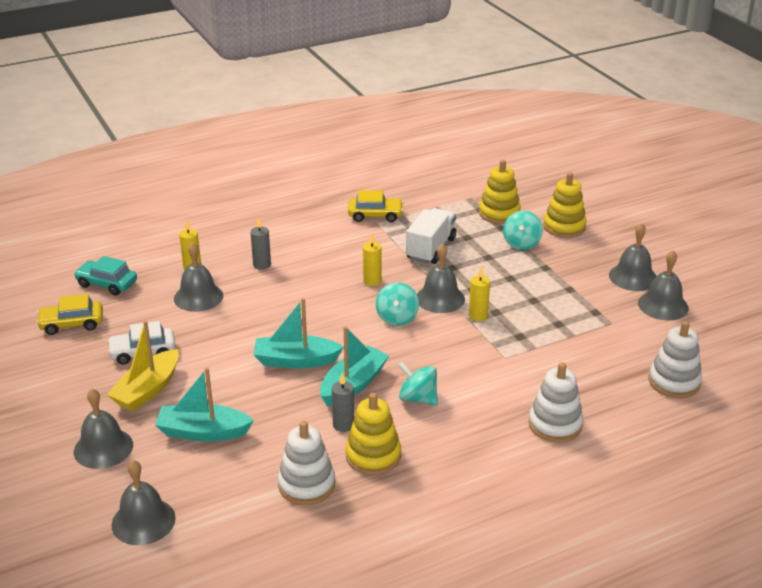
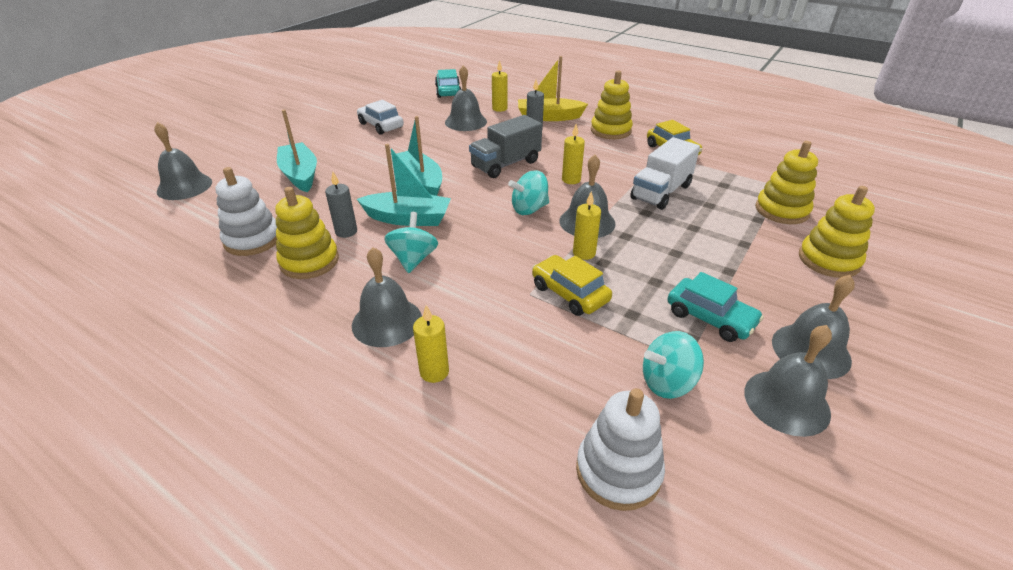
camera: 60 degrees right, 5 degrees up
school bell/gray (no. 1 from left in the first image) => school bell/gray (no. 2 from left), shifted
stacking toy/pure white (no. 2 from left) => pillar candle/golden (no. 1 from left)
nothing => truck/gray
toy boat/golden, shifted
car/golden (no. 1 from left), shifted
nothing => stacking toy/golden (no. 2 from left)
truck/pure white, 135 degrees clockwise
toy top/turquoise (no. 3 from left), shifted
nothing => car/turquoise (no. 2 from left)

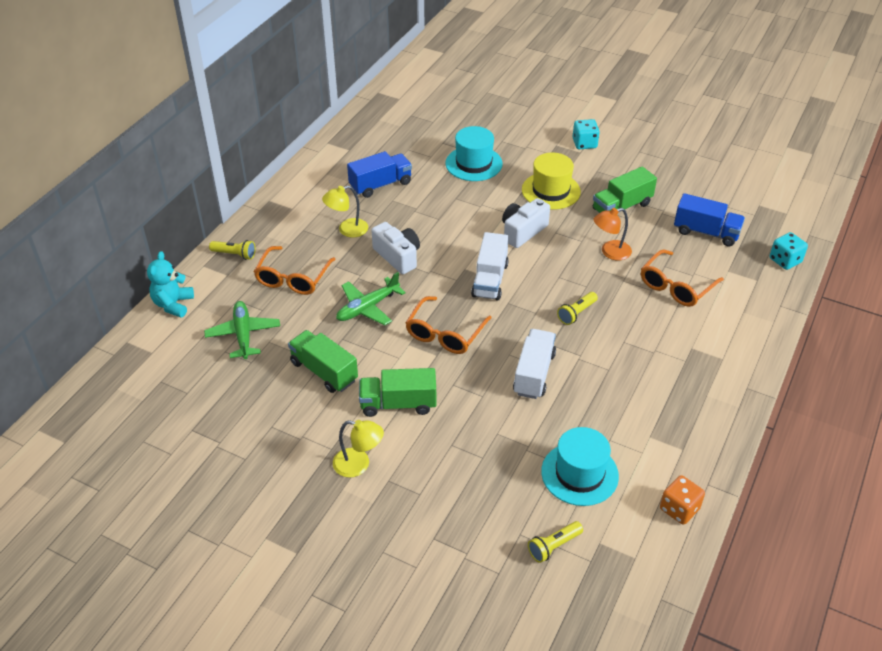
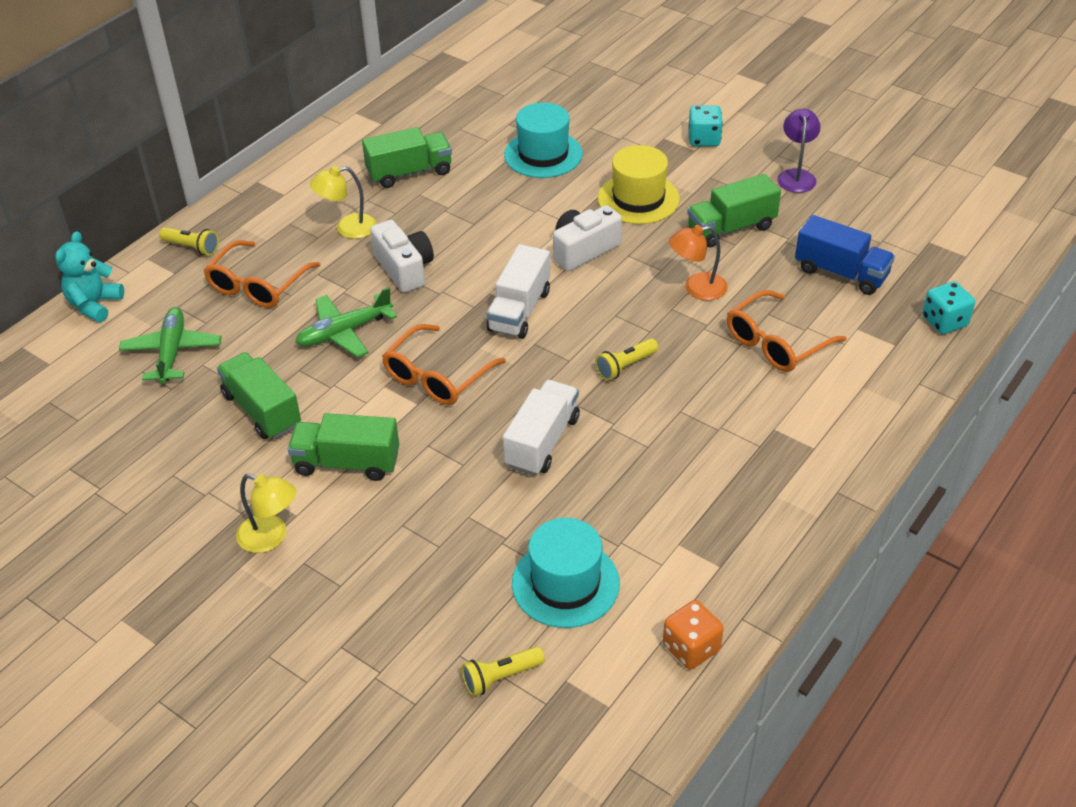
camera: 10 degrees right, 0 degrees up
truck/royal blue (no. 1 from left) => truck/leaf-green (no. 3 from left)
nothing => reading lamp/royal purple

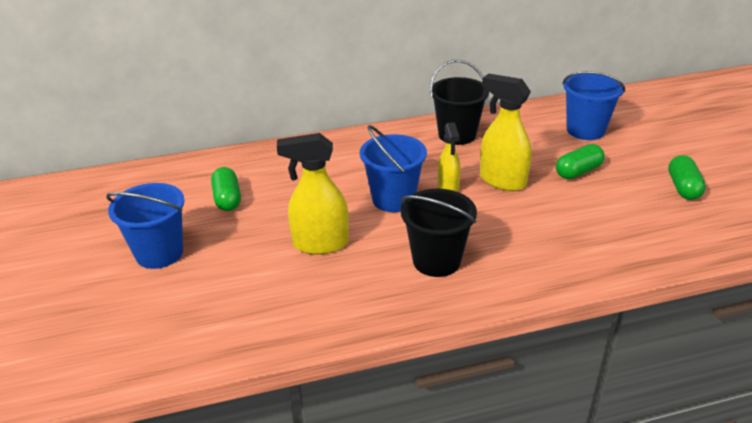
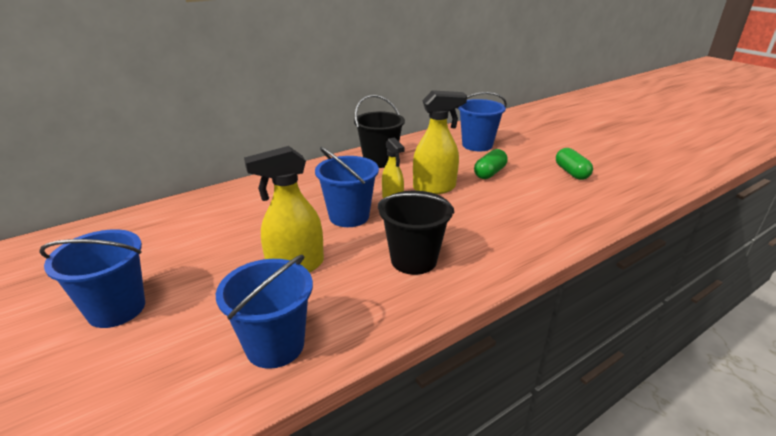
camera: 20 degrees left, 5 degrees down
nothing => bucket/royal blue (no. 2 from left)
sprayer/golden (no. 3 from left), 150 degrees clockwise
pill/leaf-green (no. 1 from left) => nothing

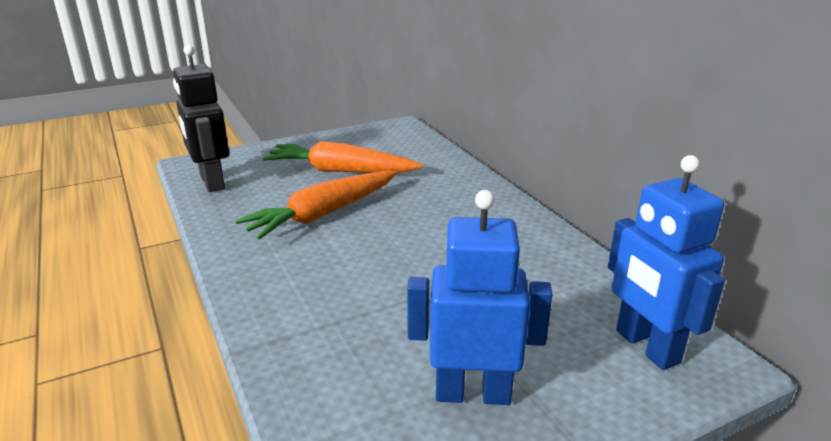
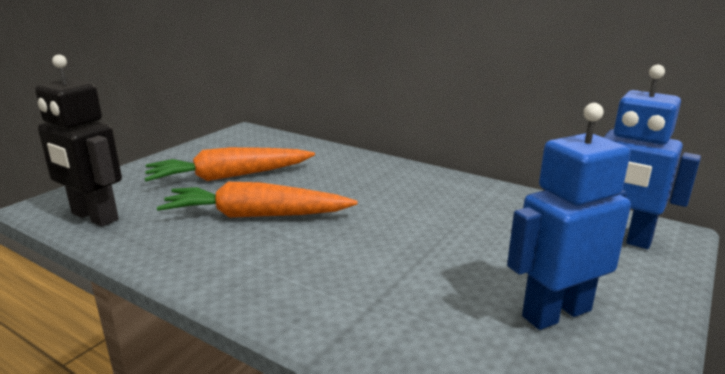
camera: 30 degrees left, 5 degrees down
carrot/orange-coloured (no. 1 from left in the first image) => carrot/orange-coloured (no. 2 from left), 75 degrees clockwise

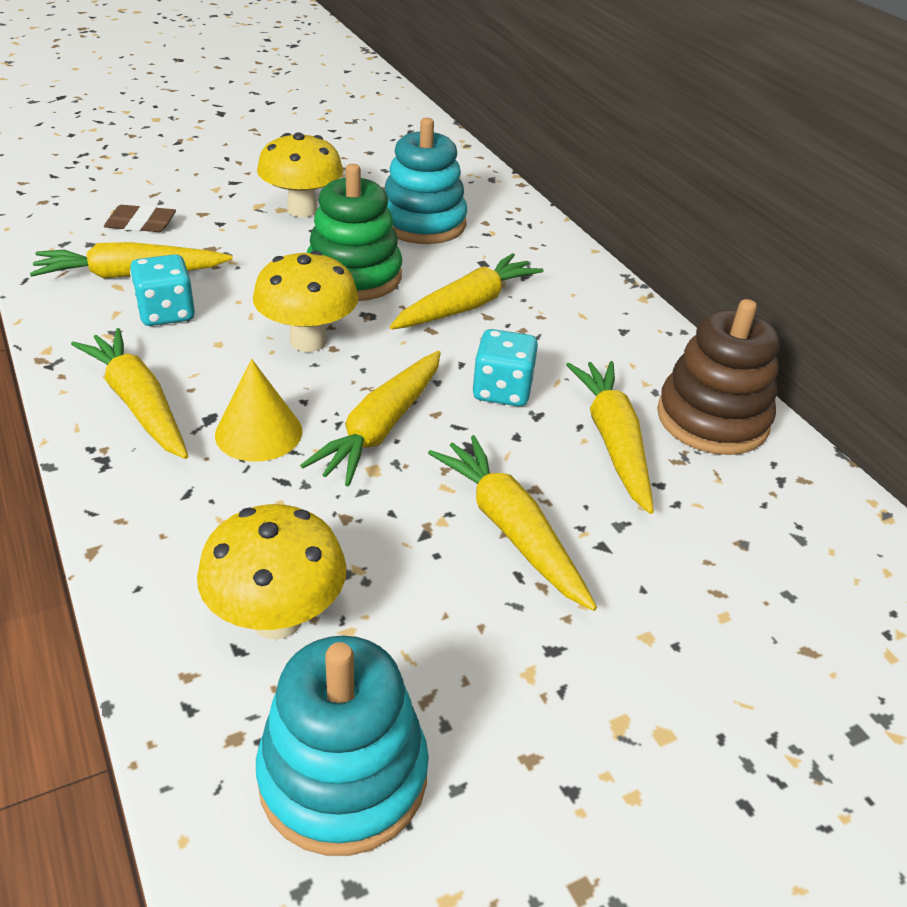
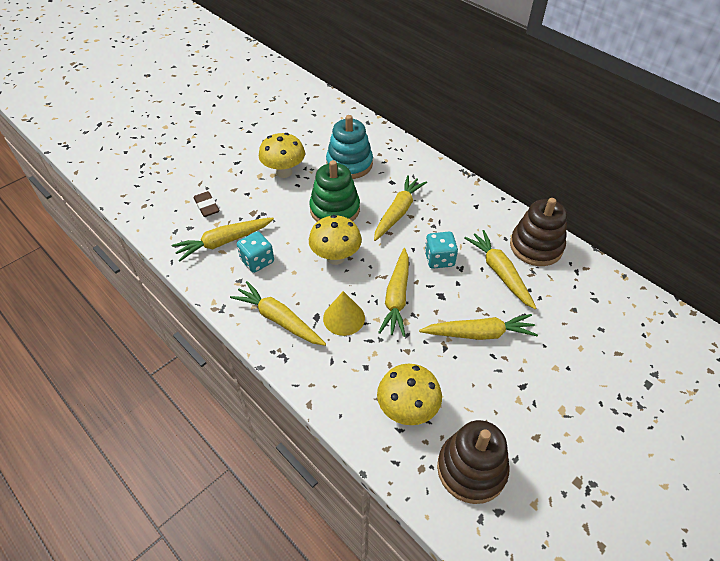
camera: 15 degrees left, 10 degrees up
pencil eraser/brown, 75 degrees clockwise
carrot/golden (no. 5 from left), 135 degrees clockwise
stacking toy/turquoise (no. 1 from left) => stacking toy/brown (no. 1 from left)

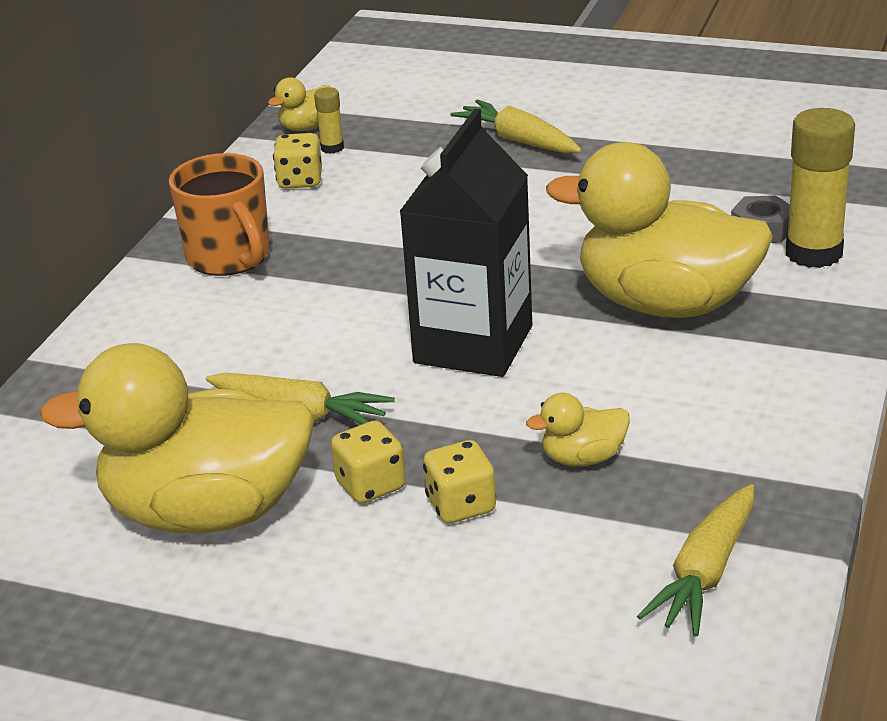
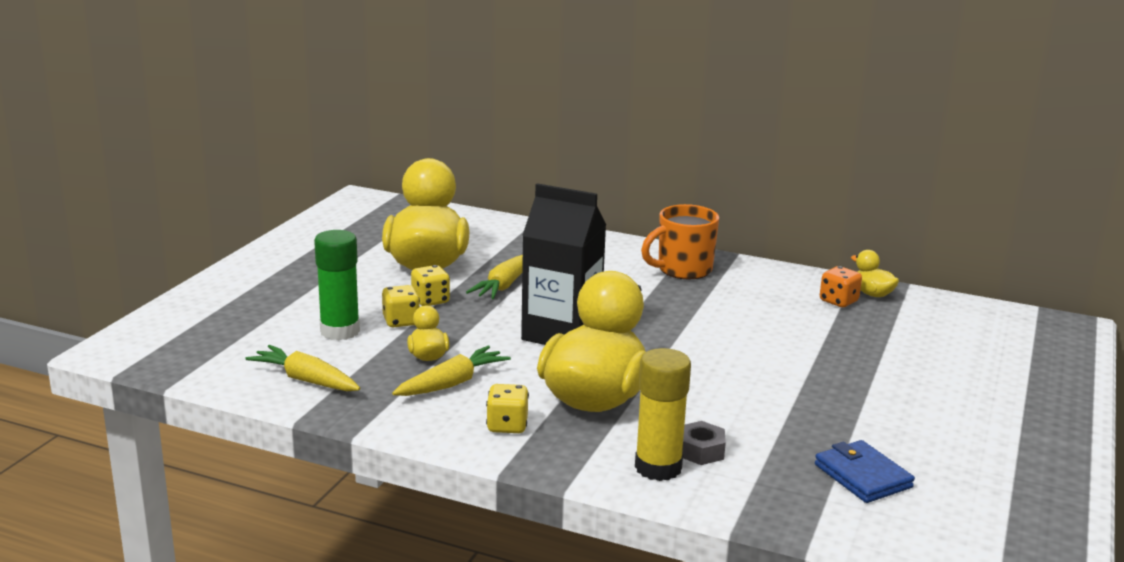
camera: 90 degrees right, 10 degrees down
nothing => glue/leaf-green
carrot/golden (no. 2 from left), shifted
dice/golden (no. 1 from left in the first image) => dice/golden (no. 3 from left), shifted
nothing => card wallet/royal blue
glue/golden (no. 1 from left) => dice/orange-coloured

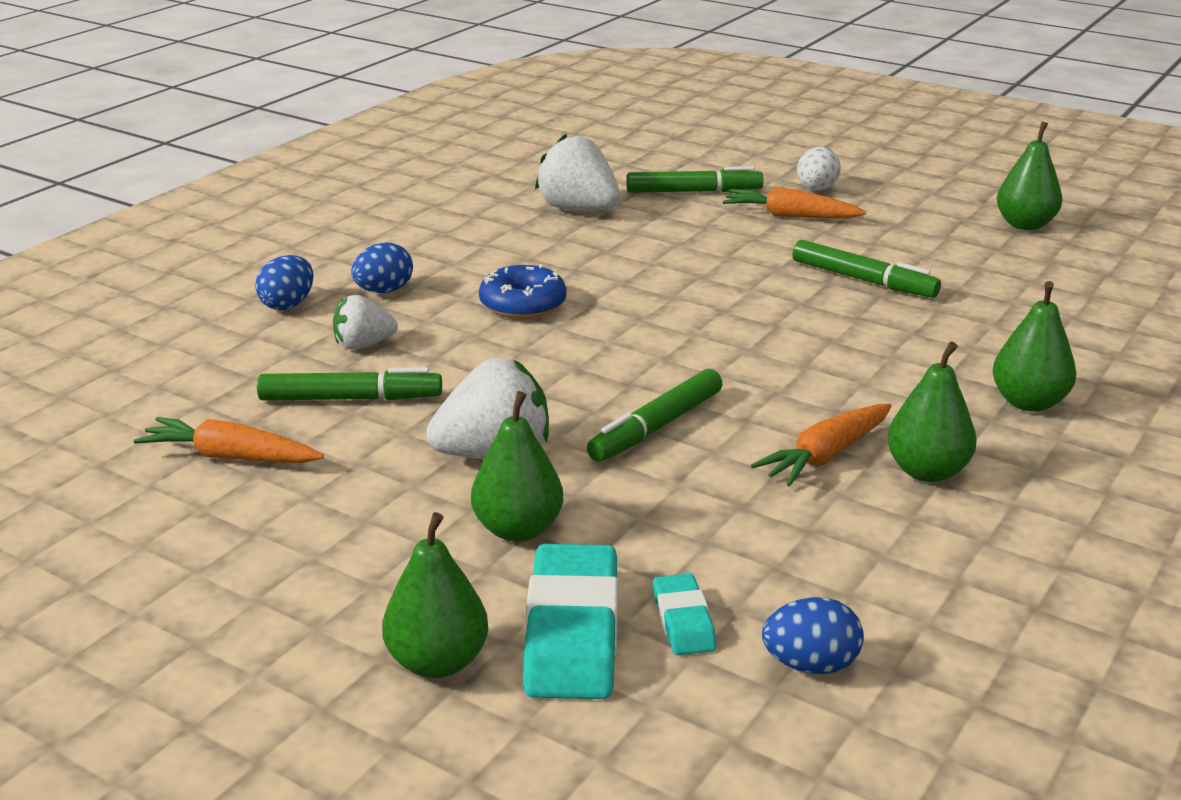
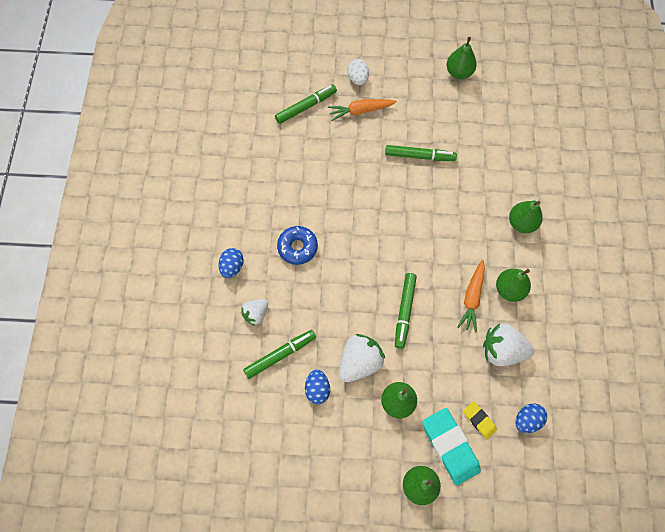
camera: 30 degrees left, 40 degrees up
toy egg/royal blue (no. 1 from left in the first image) => toy egg/royal blue (no. 2 from left), shifted
pencil eraser/turquoise (no. 2 from left) => pencil eraser/golden
berry/pure white (no. 3 from left), shifted
carrot/orange-coloured (no. 1 from left) => nothing

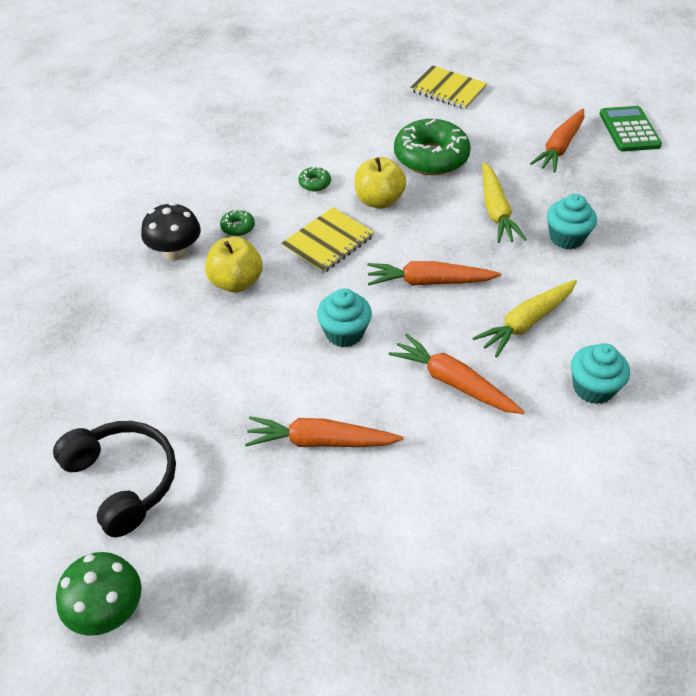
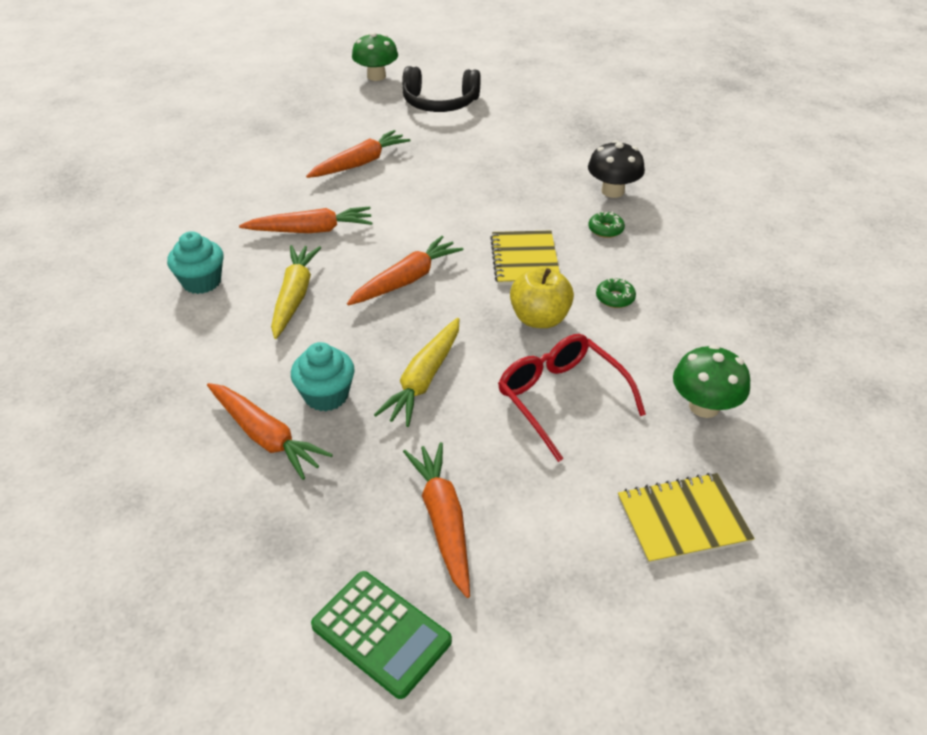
camera: 135 degrees right, 5 degrees down
nothing => carrot/orange-coloured (no. 1 from left)
carrot/golden (no. 1 from left in the first image) => carrot/golden (no. 2 from left), 105 degrees counterclockwise
doughnut/leaf-green (no. 3 from left) => glasses/red
nothing => mushroom/leaf-green (no. 2 from left)
toy apple/golden (no. 1 from left) => nothing
fairy cake/turquoise (no. 1 from left) => nothing

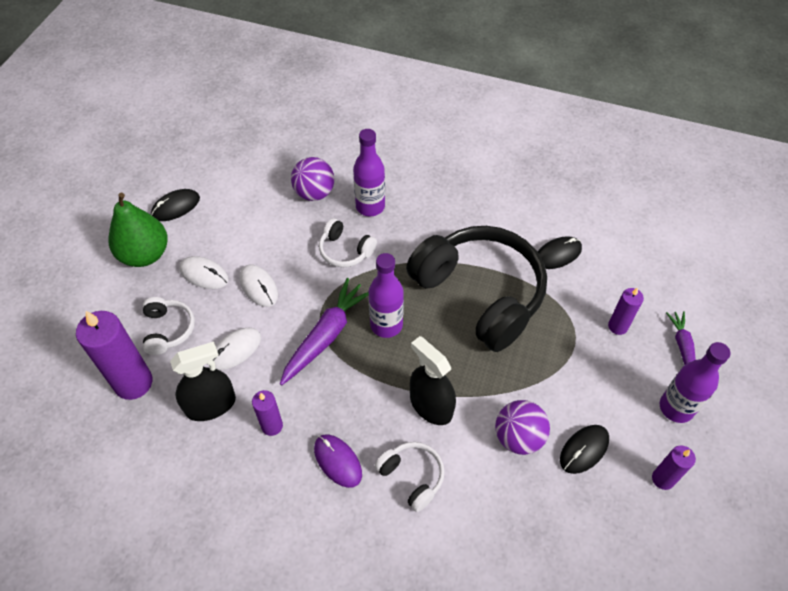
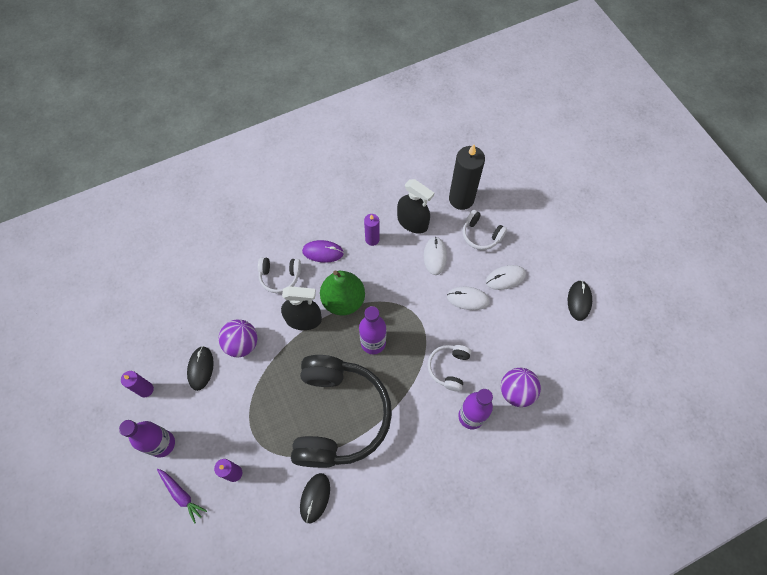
camera: 135 degrees right, 10 degrees up
headphones/ebony, 90 degrees counterclockwise
pear fruit/leaf-green, shifted
sprayer/ebony (no. 1 from left in the first image) => sprayer/ebony (no. 2 from left), 75 degrees counterclockwise
headphones/pure white (no. 2 from left), 60 degrees counterclockwise
pillar candle/royal purple (no. 1 from left) => pillar candle/ebony
carrot/royal purple (no. 1 from left) => nothing

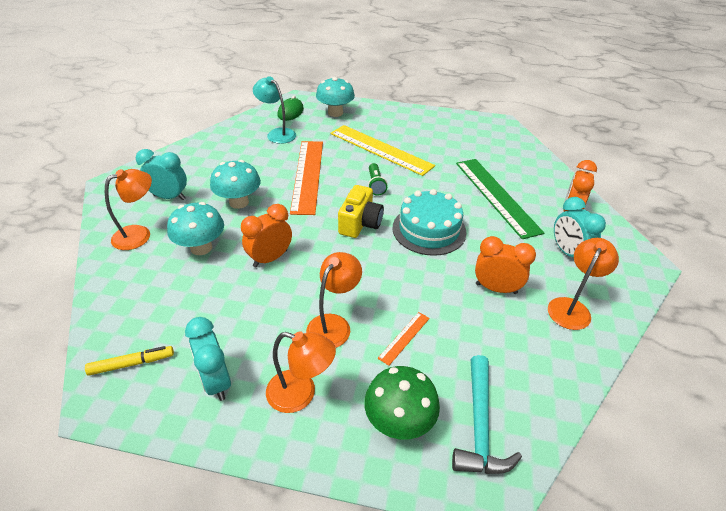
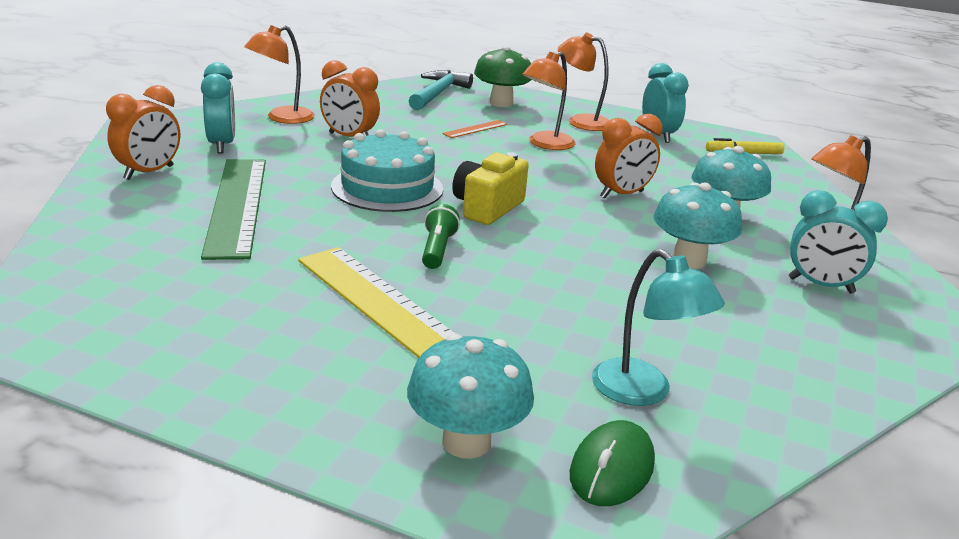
camera: 170 degrees left, 15 degrees down
straightedge/orange-coloured (no. 1 from left) => nothing

